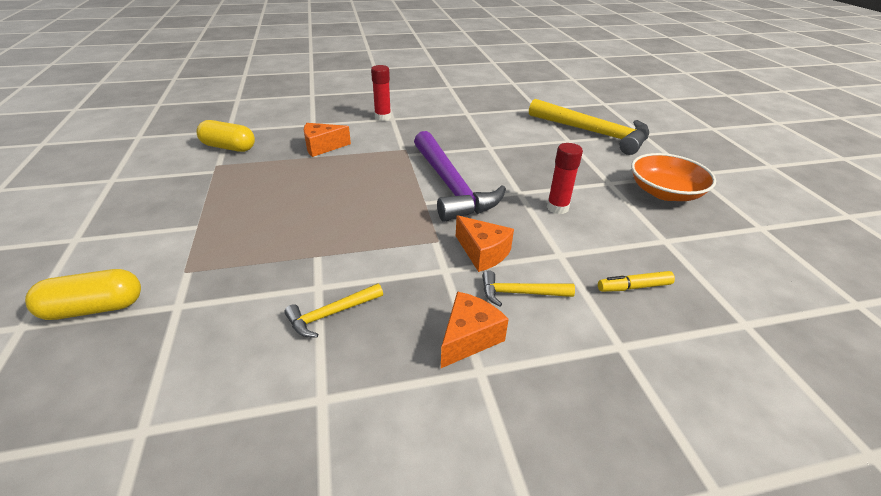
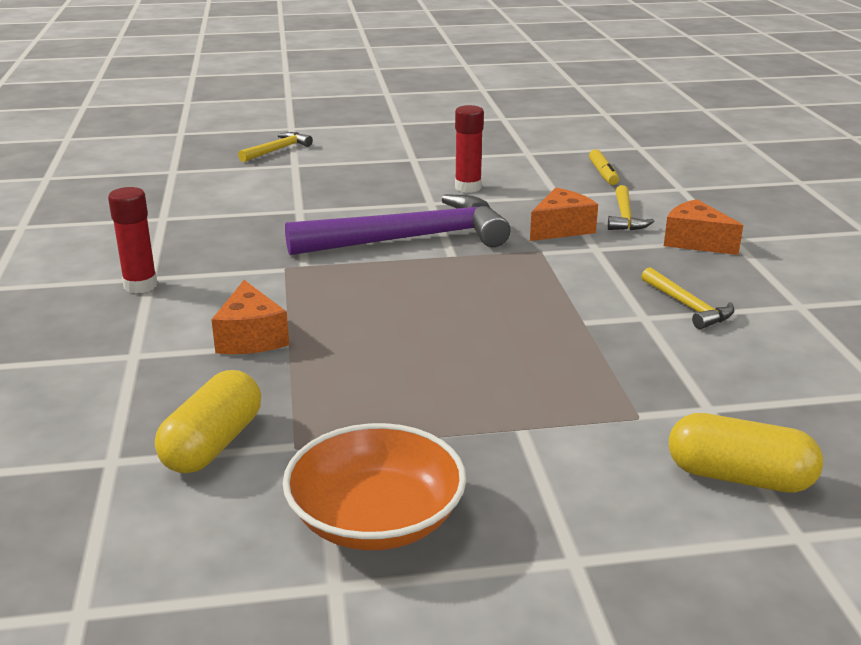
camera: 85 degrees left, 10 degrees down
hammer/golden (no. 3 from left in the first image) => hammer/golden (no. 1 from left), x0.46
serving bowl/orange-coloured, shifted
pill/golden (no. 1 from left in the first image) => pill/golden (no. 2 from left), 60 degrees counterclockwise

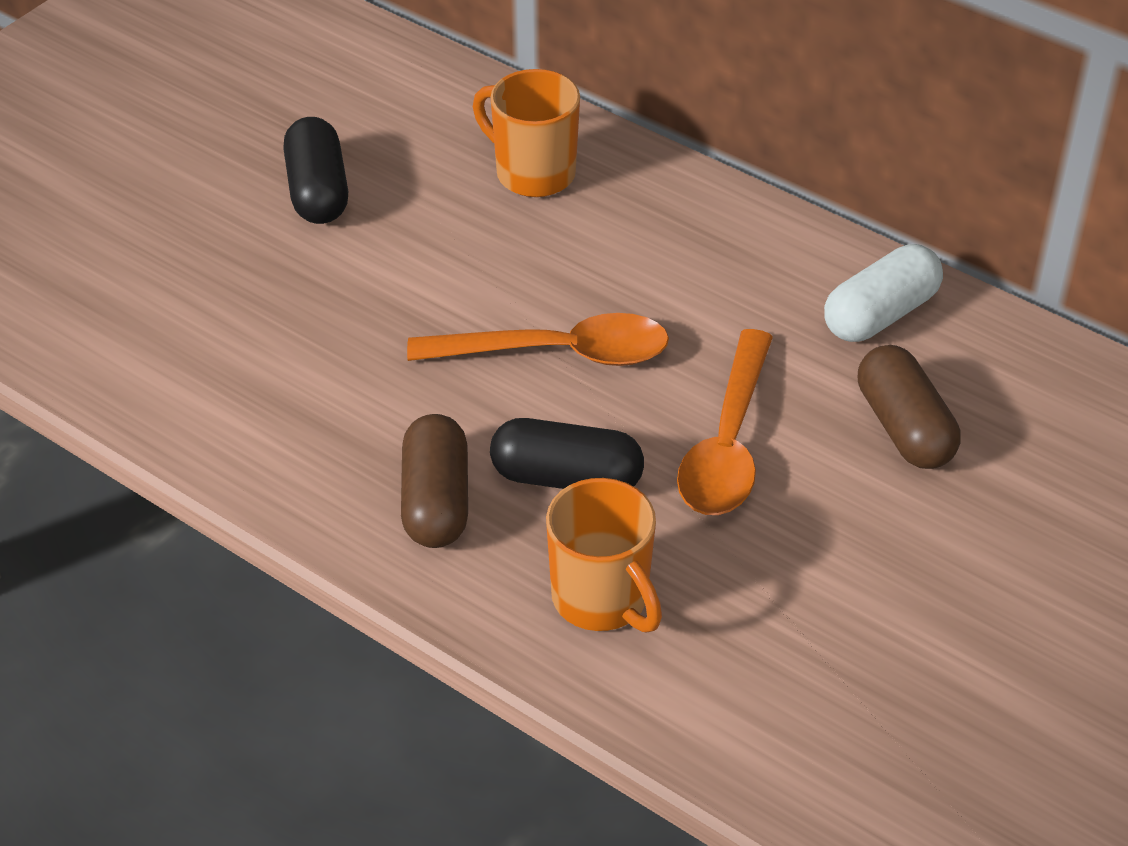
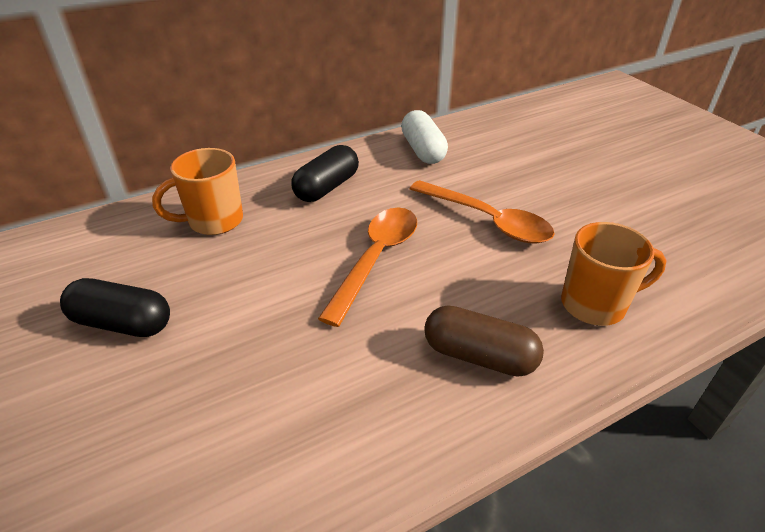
camera: 65 degrees left, 5 degrees down
pill/ebony (no. 2 from left), shifted
pill/brown (no. 2 from left) => nothing

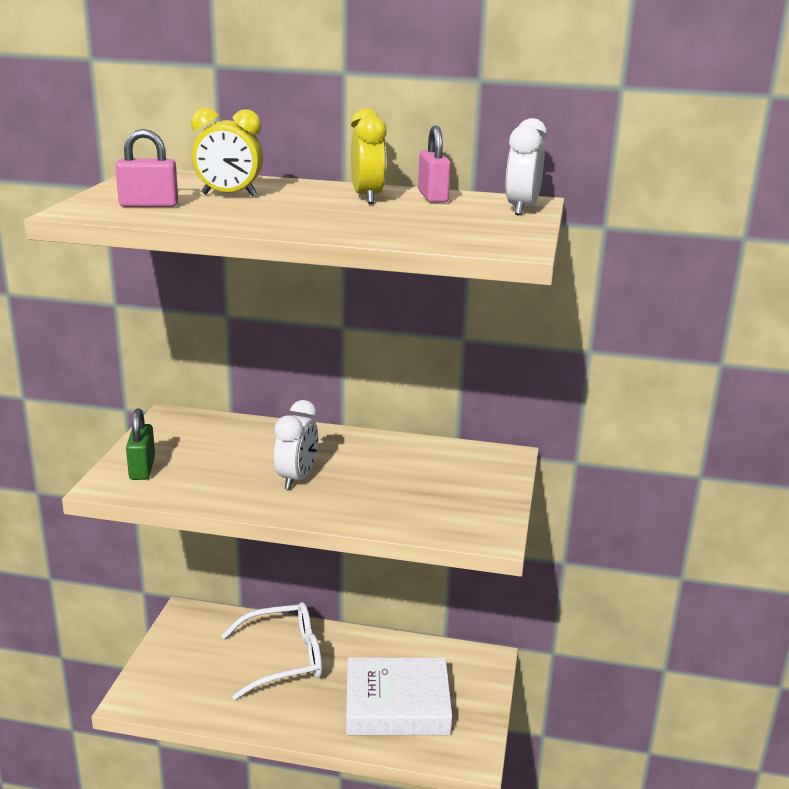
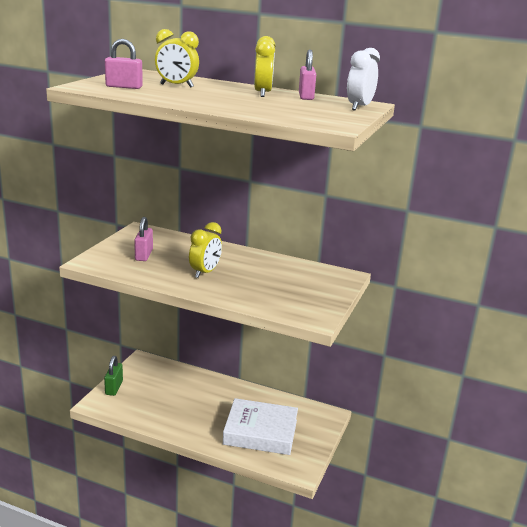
camera: 10 degrees right, 0 degrees up
lock/leaf-green, shifted
nothing => lock/rose-pink (no. 2 from left)
bedside clock/pure white (no. 1 from left) => bedside clock/golden (no. 2 from left)
glasses/pure white => nothing

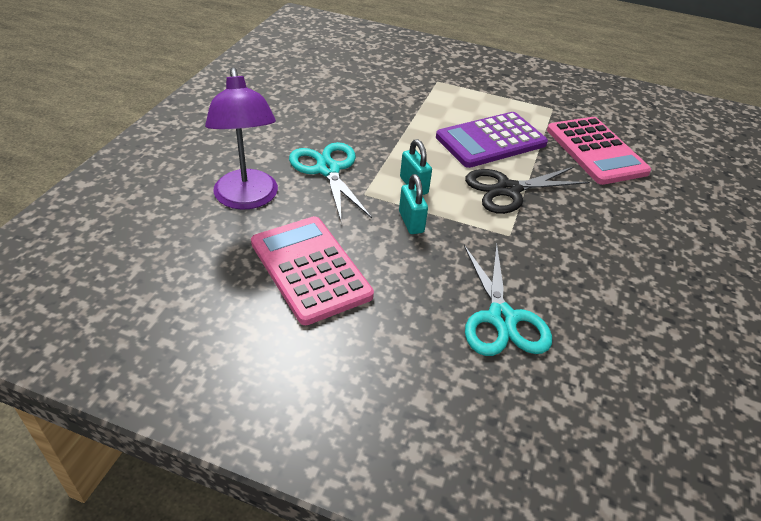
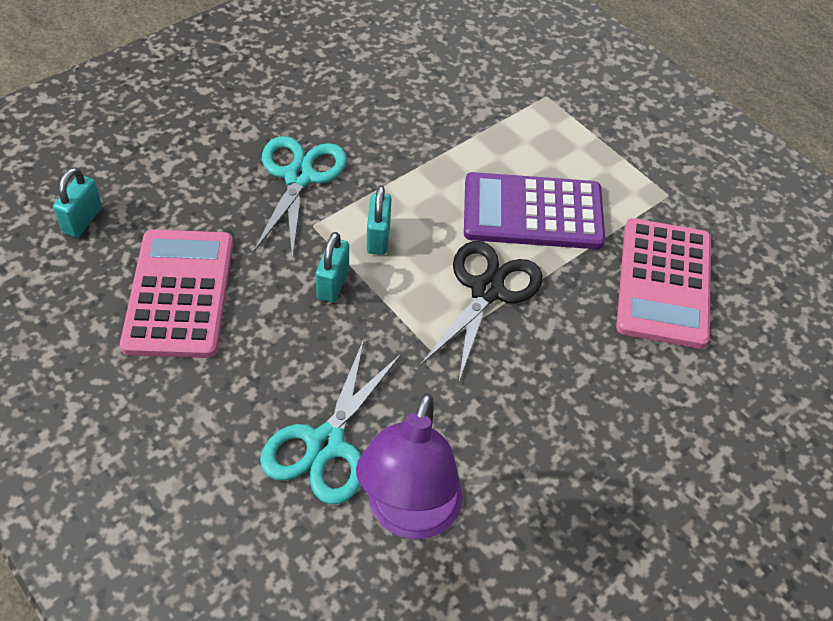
camera: 30 degrees right, 10 degrees up
nothing => lock/turquoise (no. 1 from left)
reading lamp/royal purple, shifted
shears/ebony, 105 degrees clockwise

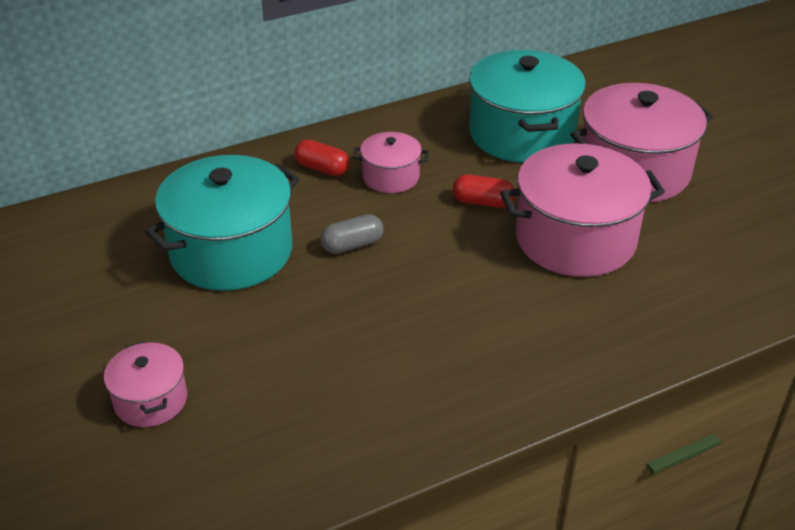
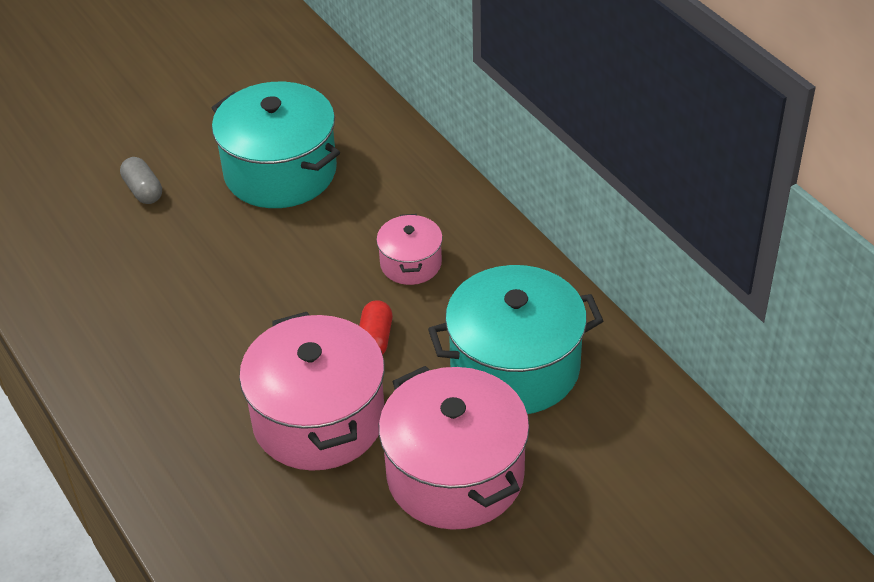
camera: 85 degrees right, 5 degrees up
pill/gray, shifted
pot/rose-pink (no. 1 from left) => nothing
pill/red (no. 1 from left) => nothing

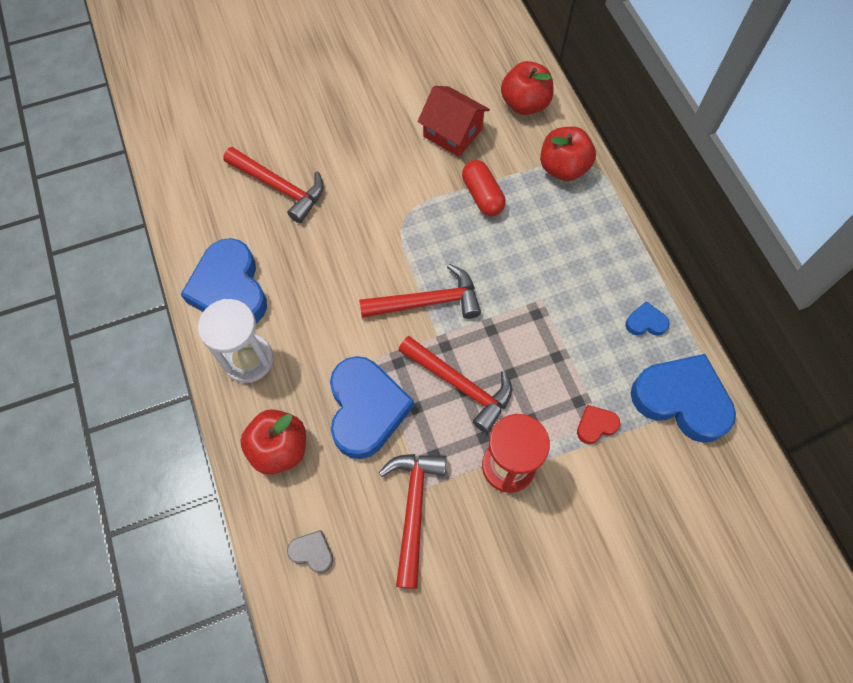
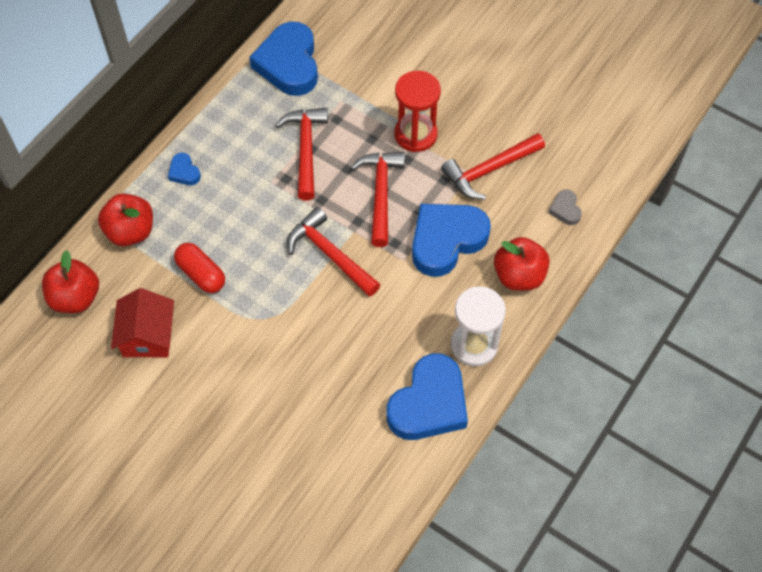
camera: 125 degrees left, 5 degrees down
love heart/royal blue (no. 3 from left in the first image) => love heart/royal blue (no. 1 from left), shifted
pill/red, 75 degrees counterclockwise
hammer/red (no. 1 from left), shifted
love heart/red => nothing

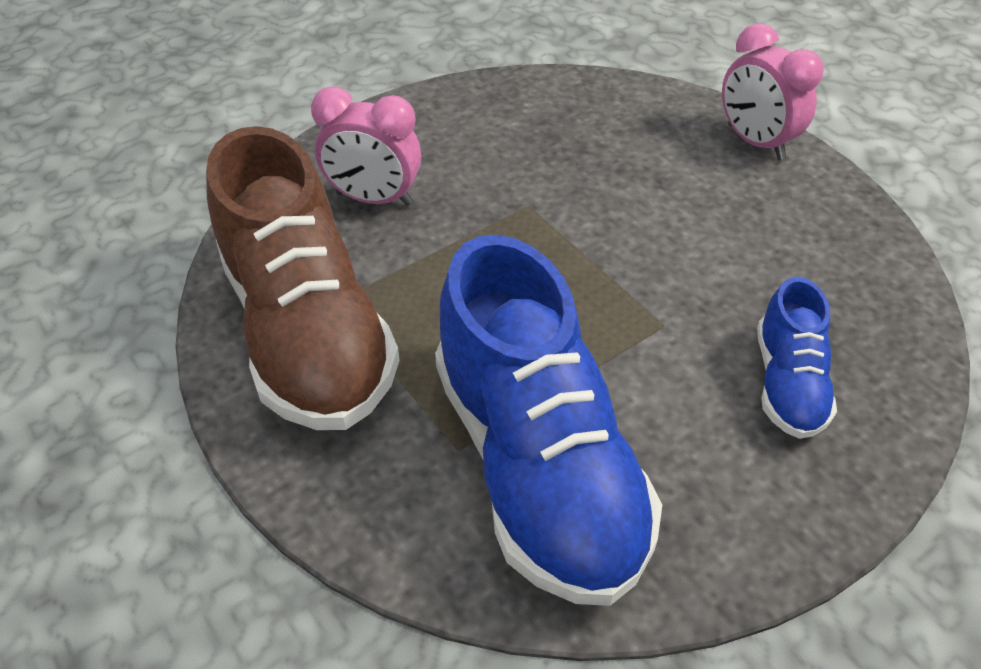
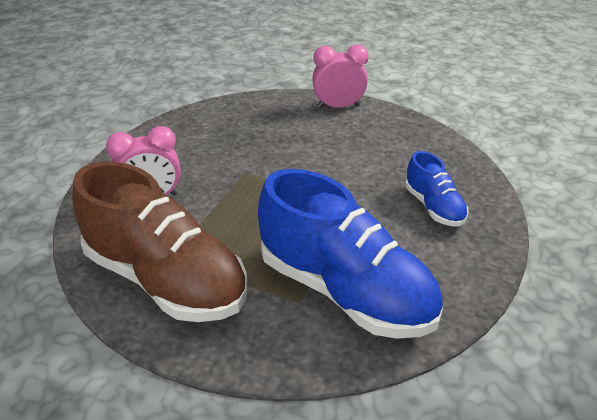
camera: 30 degrees left, 10 degrees down
bedside clock/rose-pink (no. 2 from left), 150 degrees clockwise

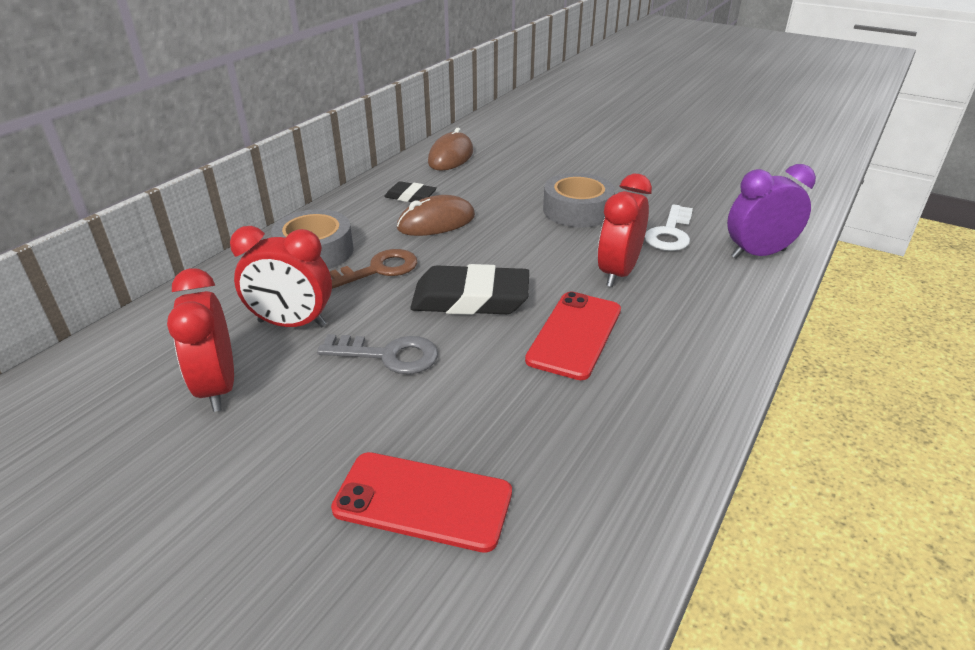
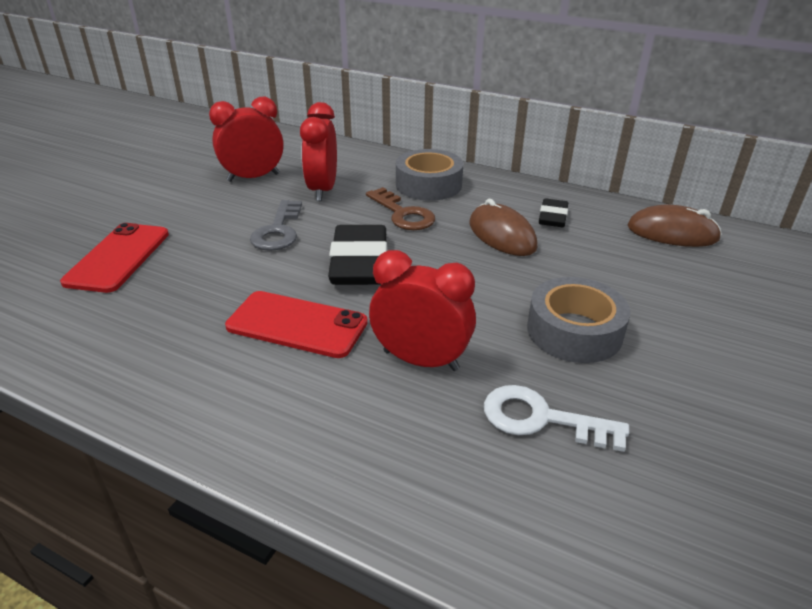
camera: 85 degrees right, 0 degrees up
bedside clock/royal purple => nothing

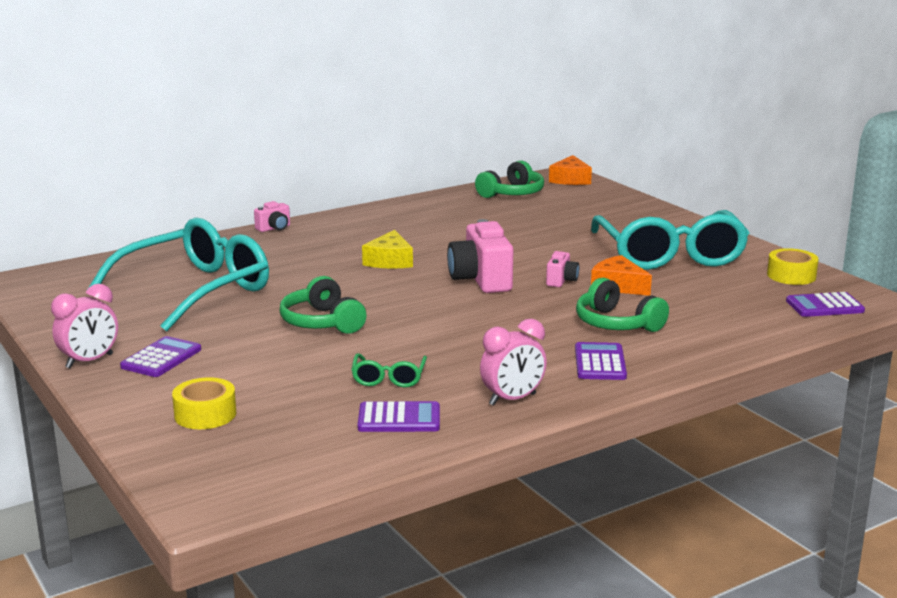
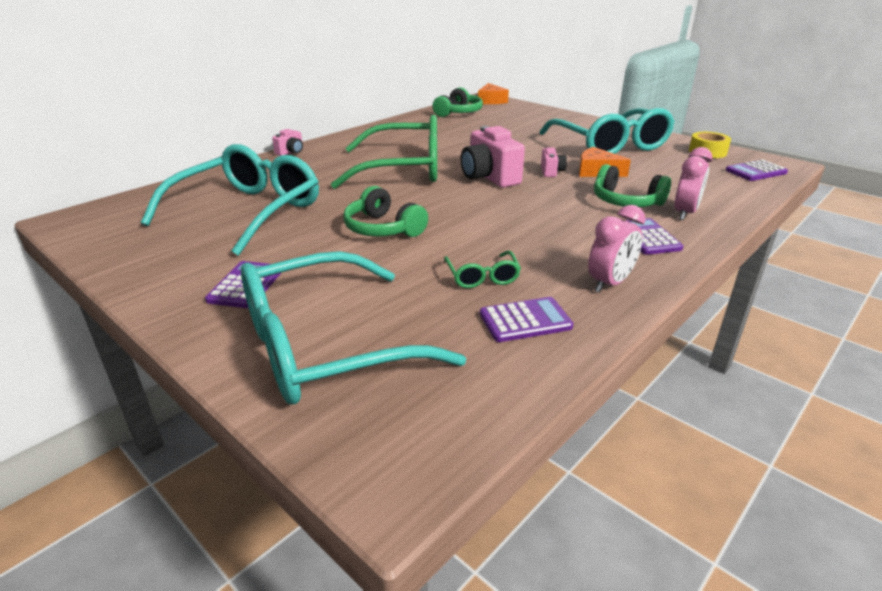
camera: 15 degrees left, 10 degrees up
sticky tape/golden (no. 1 from left) => glasses/turquoise (no. 2 from left)
cheese/golden => glasses/leaf-green (no. 1 from left)
bedside clock/rose-pink (no. 1 from left in the first image) => bedside clock/rose-pink (no. 2 from left), shifted

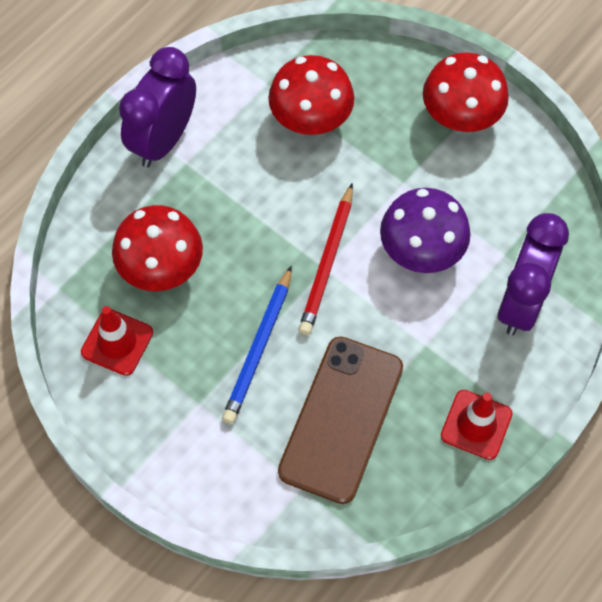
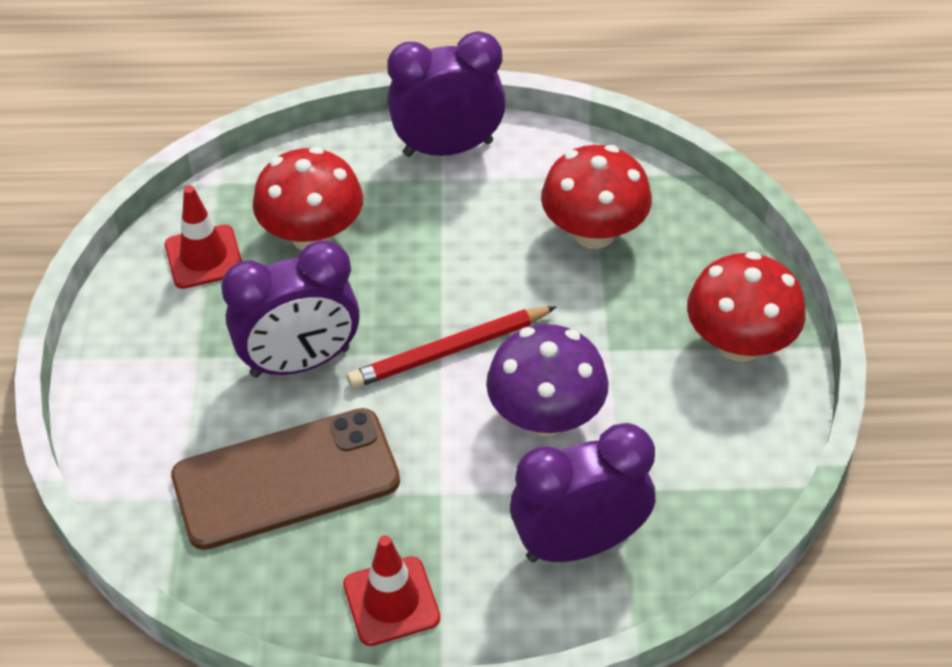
camera: 50 degrees right, 15 degrees down
pencil/royal blue => bedside clock/royal purple (no. 1 from left)

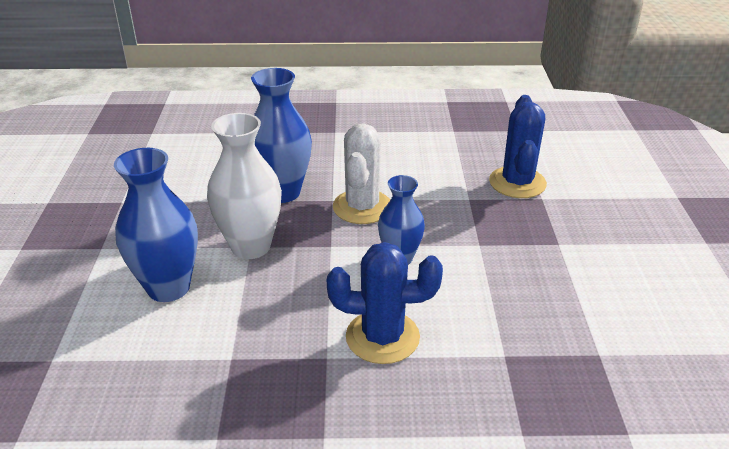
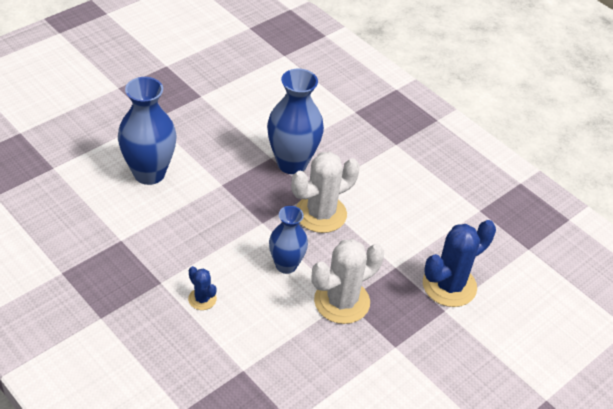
camera: 45 degrees right, 10 degrees up
prickly plant/royal blue (no. 1 from left), x0.50
nothing => prickly plant/pure white (no. 2 from left)
tall vase/pure white => nothing

